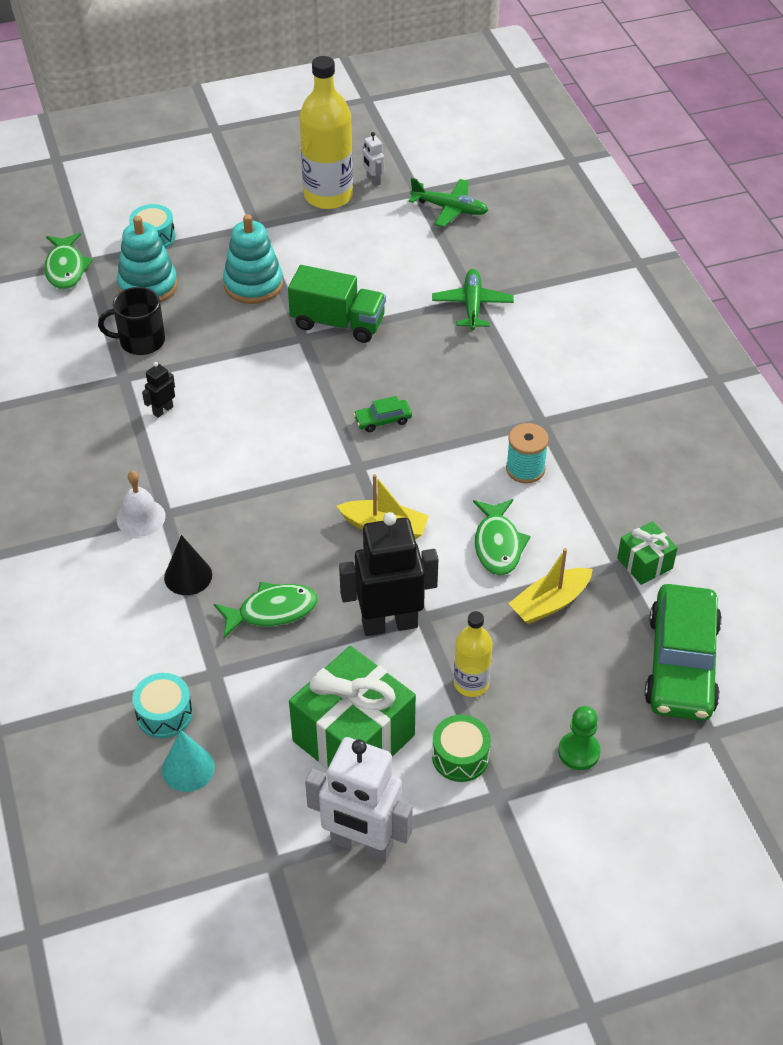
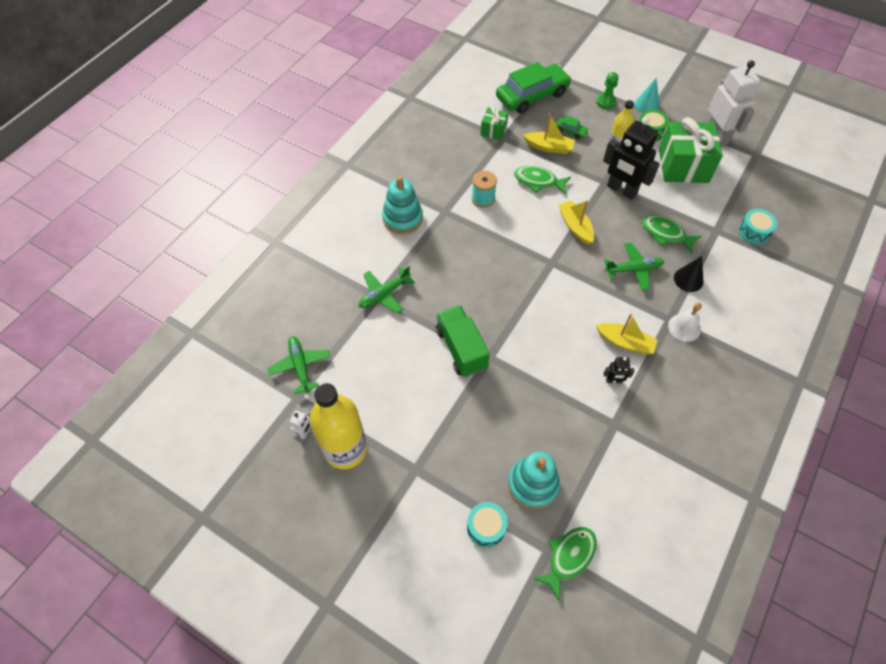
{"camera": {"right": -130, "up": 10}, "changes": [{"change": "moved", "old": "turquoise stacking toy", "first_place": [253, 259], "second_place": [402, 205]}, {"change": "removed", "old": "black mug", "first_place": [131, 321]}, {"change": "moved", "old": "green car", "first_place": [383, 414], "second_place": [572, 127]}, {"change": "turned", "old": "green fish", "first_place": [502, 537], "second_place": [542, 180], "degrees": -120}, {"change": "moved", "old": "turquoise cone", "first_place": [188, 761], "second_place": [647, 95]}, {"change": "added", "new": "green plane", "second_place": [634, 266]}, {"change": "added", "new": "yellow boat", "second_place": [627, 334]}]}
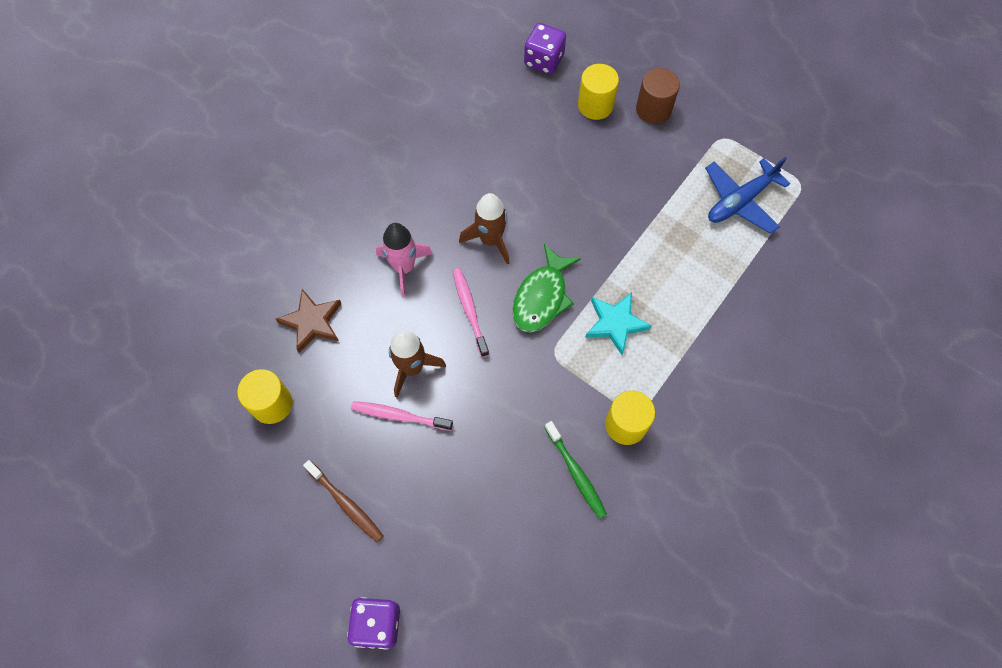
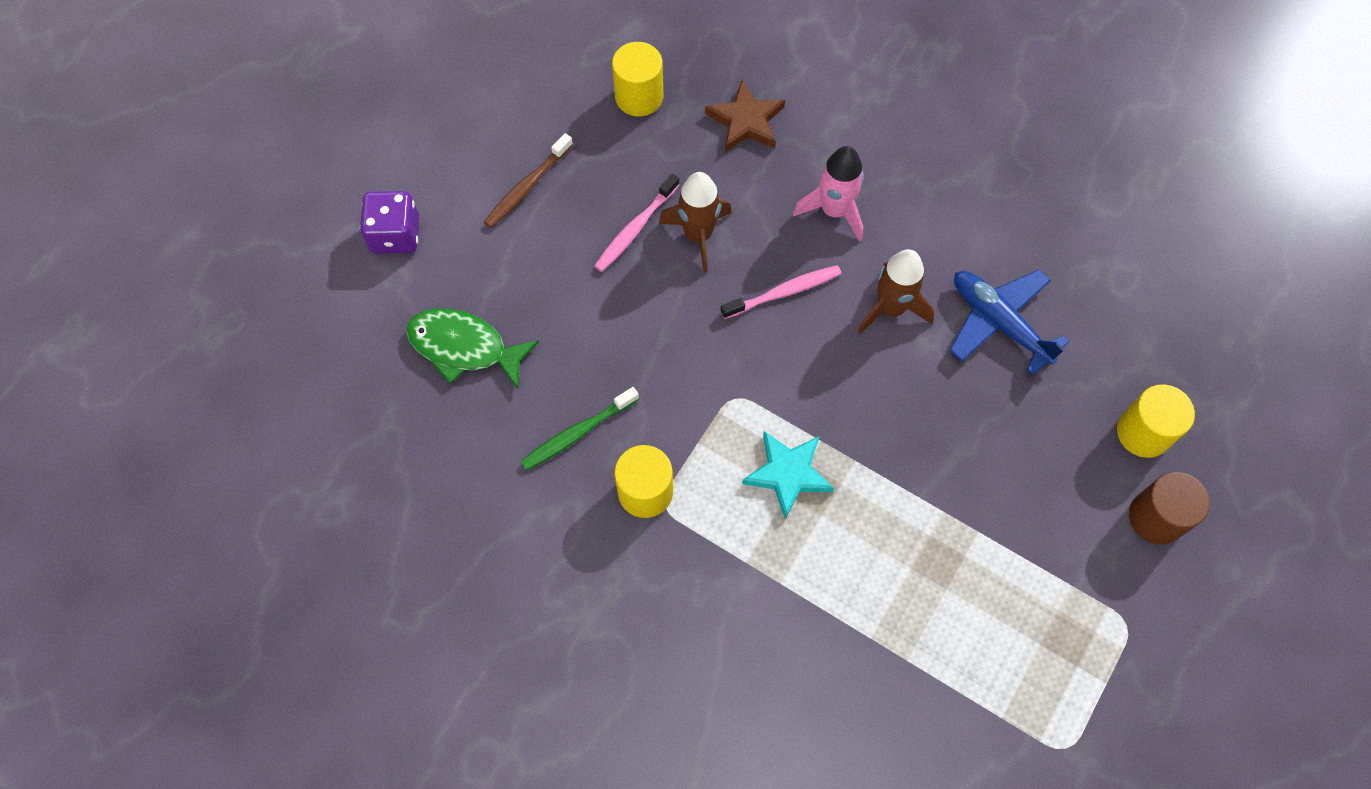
{"camera": {"right": 85, "up": 0}, "changes": [{"change": "removed", "old": "purple dice", "first_place": [545, 49]}, {"change": "moved", "old": "blue plane", "first_place": [747, 195], "second_place": [1009, 322]}, {"change": "moved", "old": "green fish", "first_place": [546, 288], "second_place": [472, 348]}, {"change": "turned", "old": "pink toothbrush", "first_place": [402, 416], "second_place": [637, 222], "degrees": -150}]}
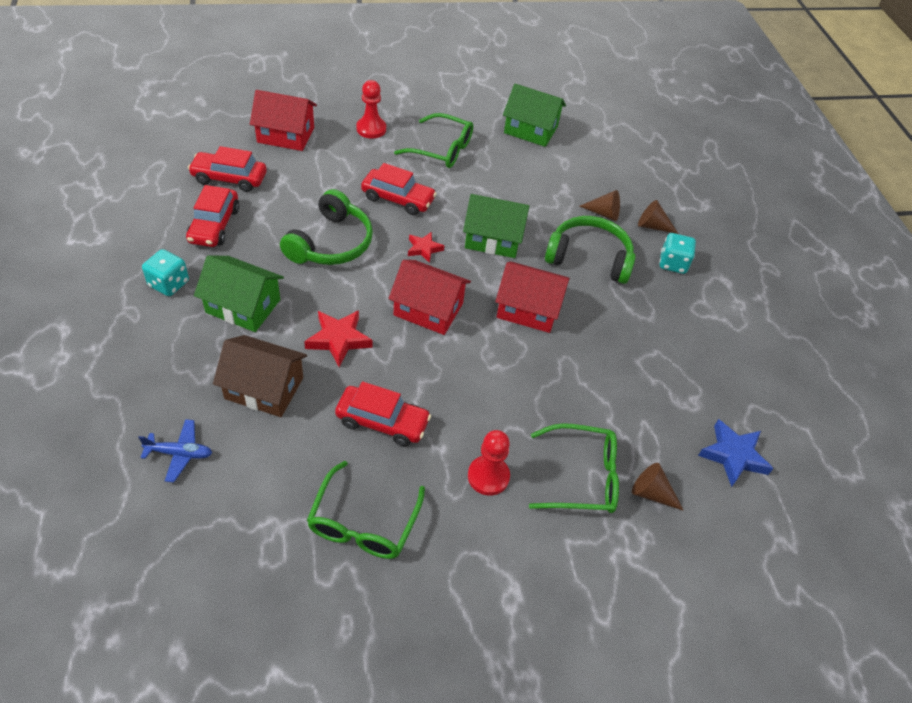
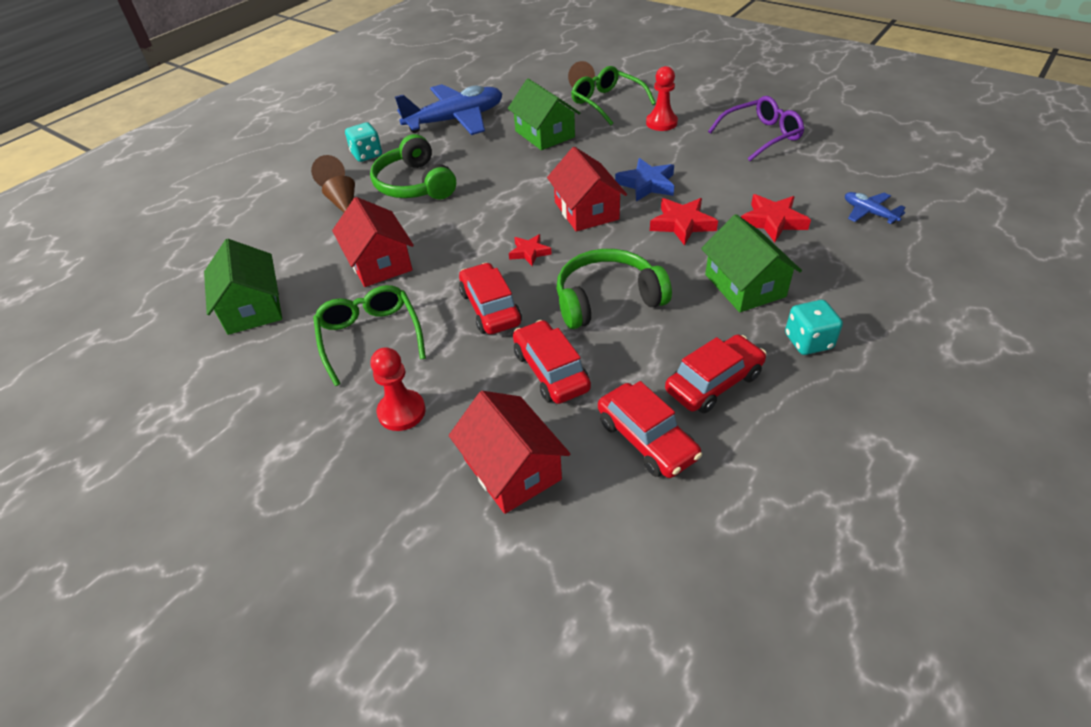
{"camera": {"right": -125, "up": -5}, "changes": [{"change": "moved", "old": "green house", "first_place": [496, 226], "second_place": [544, 114]}, {"change": "moved", "old": "red house", "first_place": [532, 297], "second_place": [373, 242]}, {"change": "replaced", "old": "brown house", "new": "red star", "first_place": [260, 376], "second_place": [776, 218]}, {"change": "moved", "old": "red car", "first_place": [383, 413], "second_place": [552, 362]}, {"change": "moved", "old": "blue star", "first_place": [736, 453], "second_place": [644, 179]}, {"change": "recoloured", "old": "green glasses", "new": "purple glasses", "first_place": [366, 510], "second_place": [756, 128]}, {"change": "added", "new": "blue plane", "second_place": [448, 109]}]}
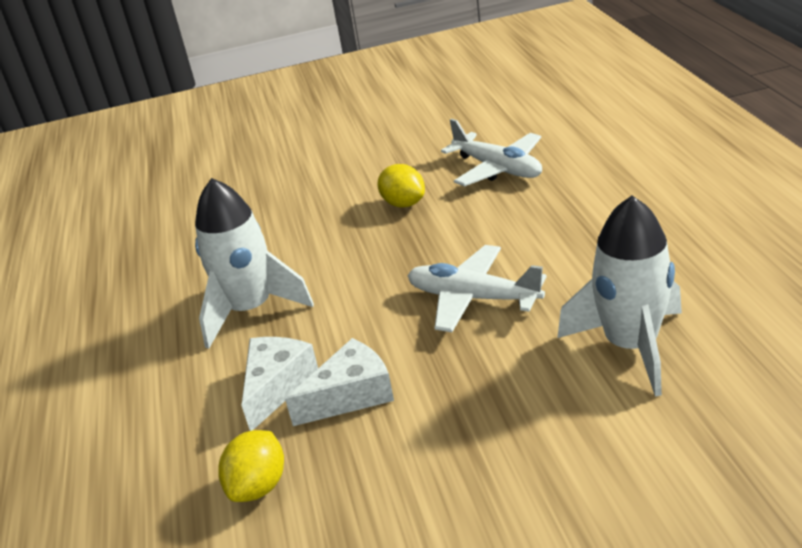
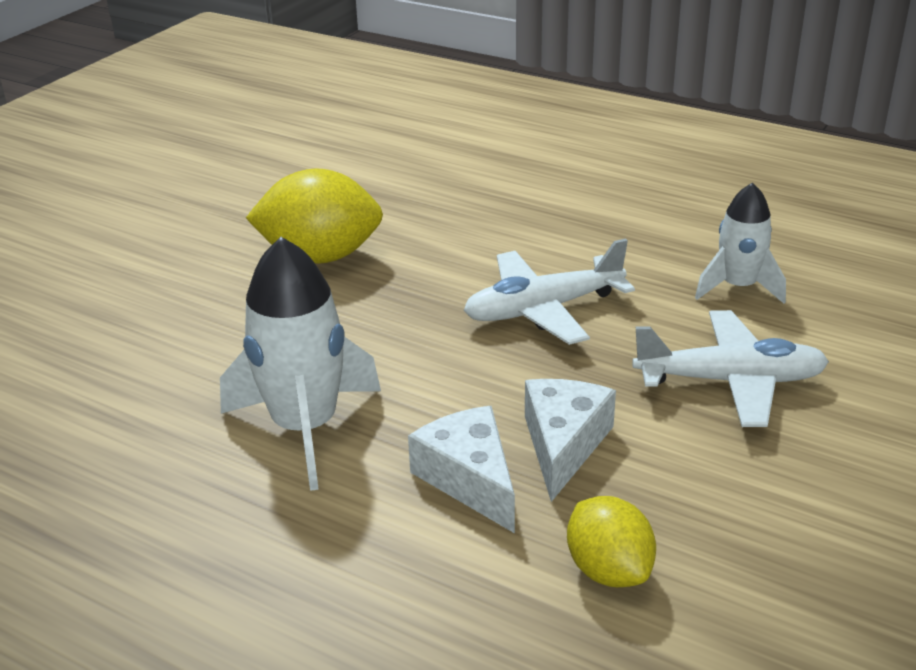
{"camera": {"right": -50, "up": 0}, "changes": [{"change": "moved", "old": "white plane", "first_place": [491, 152], "second_place": [730, 368]}, {"change": "resized", "old": "yellow lemon", "first_place": [401, 186], "second_place": [314, 216], "factor": 1.62}, {"change": "resized", "old": "white rocket", "first_place": [619, 296], "second_place": [740, 243], "factor": 0.62}]}
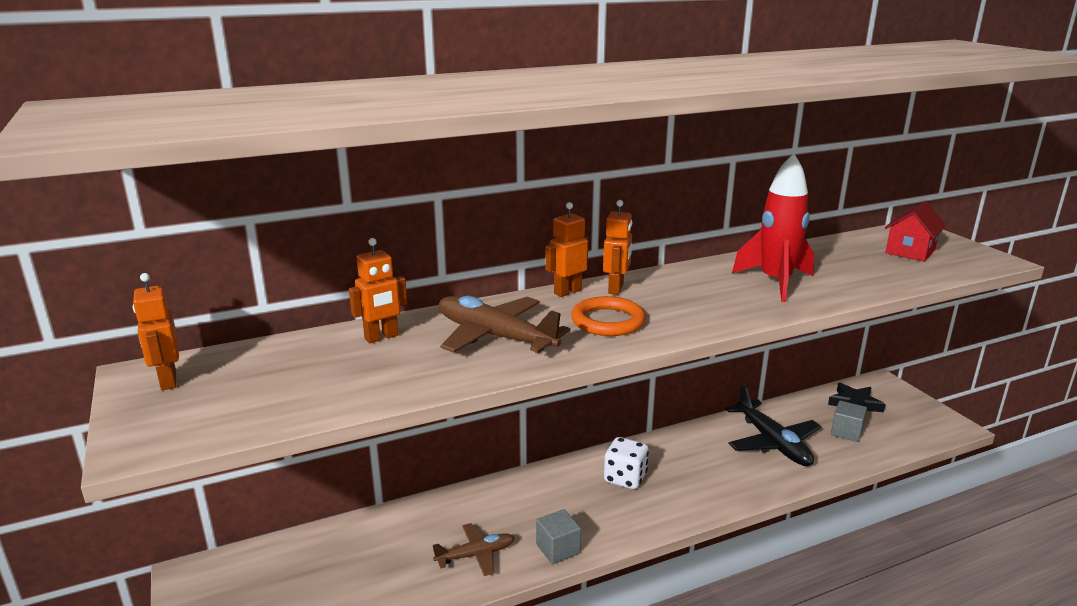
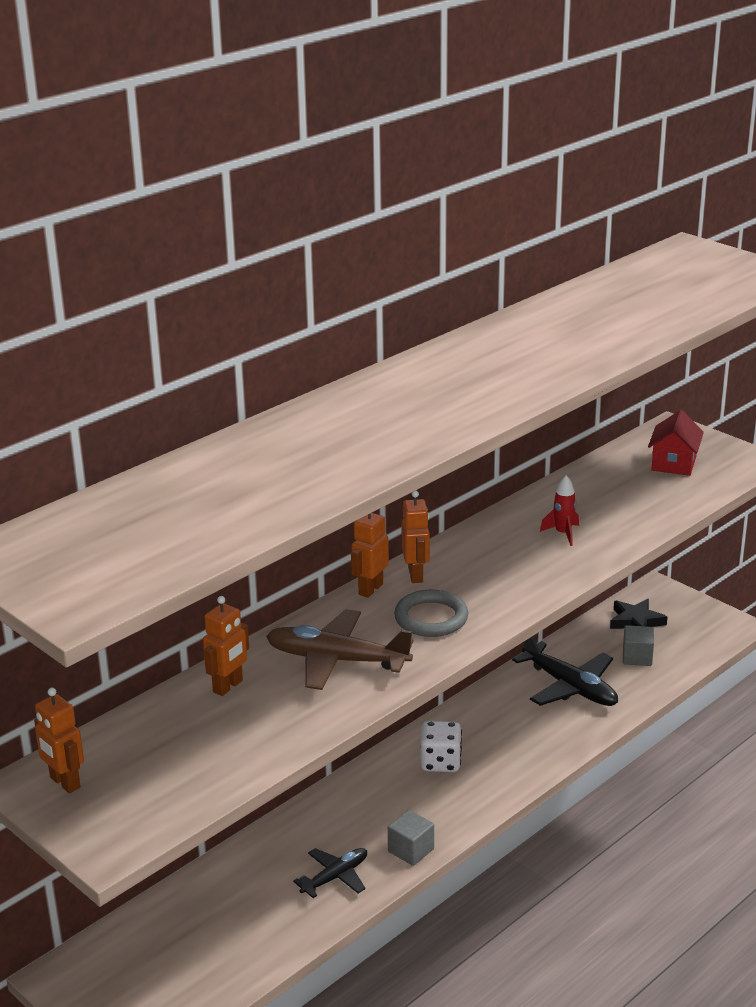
{"camera": {"right": -20, "up": 5}, "changes": [{"change": "resized", "old": "red rocket", "first_place": [773, 227], "second_place": [559, 510], "factor": 0.5}, {"change": "recoloured", "old": "orange ring", "new": "grey ring", "first_place": [608, 316], "second_place": [431, 613]}, {"change": "recoloured", "old": "brown plane", "new": "black plane", "first_place": [474, 549], "second_place": [330, 873]}]}
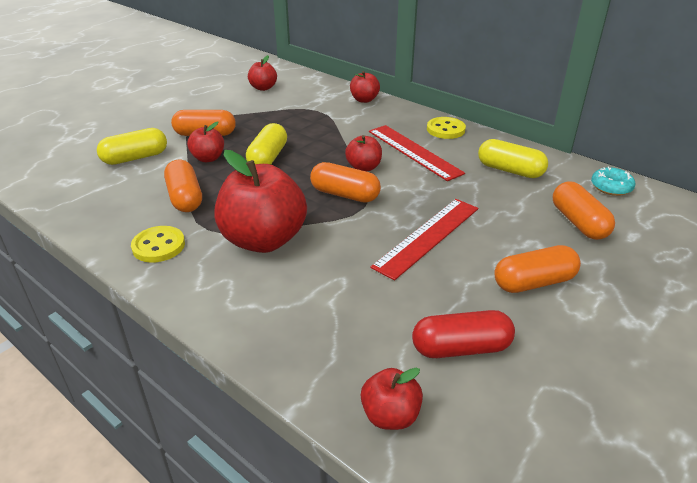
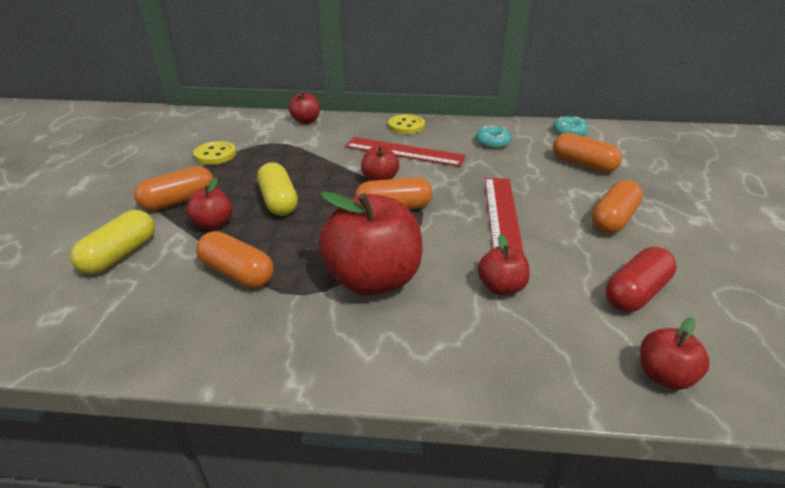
{"camera": {"right": -35, "up": 0}, "changes": [{"change": "moved", "old": "red apple", "first_place": [262, 73], "second_place": [504, 264]}, {"change": "replaced", "old": "yellow capsule", "new": "turquoise donut", "first_place": [513, 158], "second_place": [494, 137]}, {"change": "moved", "old": "yellow button", "first_place": [158, 244], "second_place": [214, 153]}]}
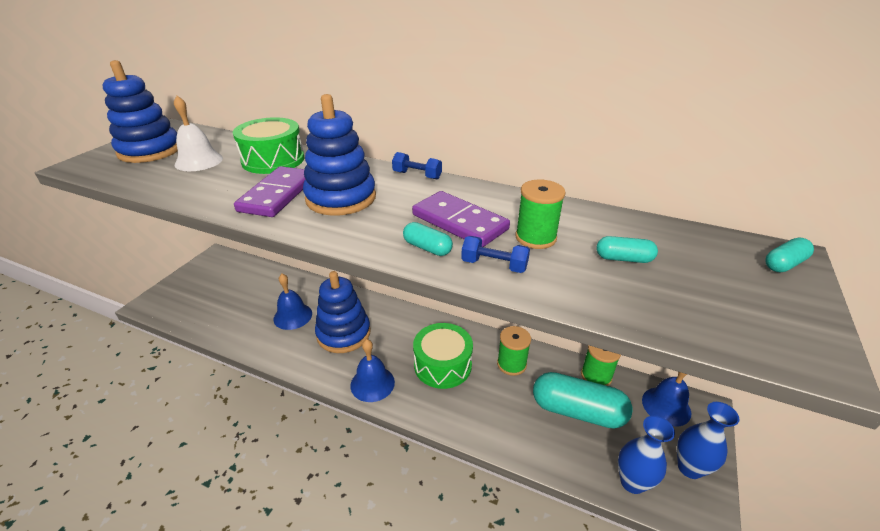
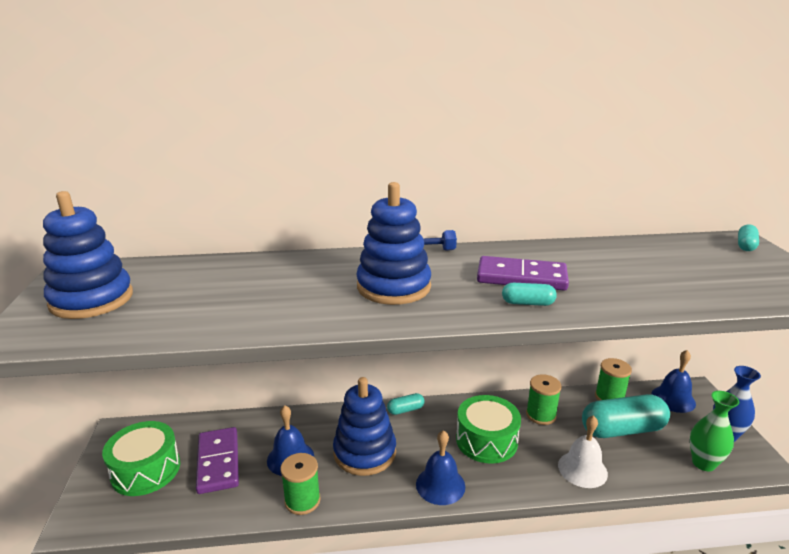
{"camera": {"right": -30, "up": -10}, "changes": [{"change": "moved", "old": "white bell", "first_place": [198, 133], "second_place": [583, 451]}, {"change": "moved", "old": "green drum", "first_place": [268, 145], "second_place": [141, 458]}, {"change": "moved", "old": "purple domino", "first_place": [269, 191], "second_place": [217, 460]}, {"change": "moved", "old": "green spool", "first_place": [540, 214], "second_place": [300, 484]}, {"change": "removed", "old": "blue dumbbell", "first_place": [495, 254]}, {"change": "moved", "old": "turquoise capsule", "first_place": [627, 249], "second_place": [405, 404]}, {"change": "recoloured", "old": "blue vase", "new": "green vase", "first_place": [646, 455], "second_place": [714, 431]}]}
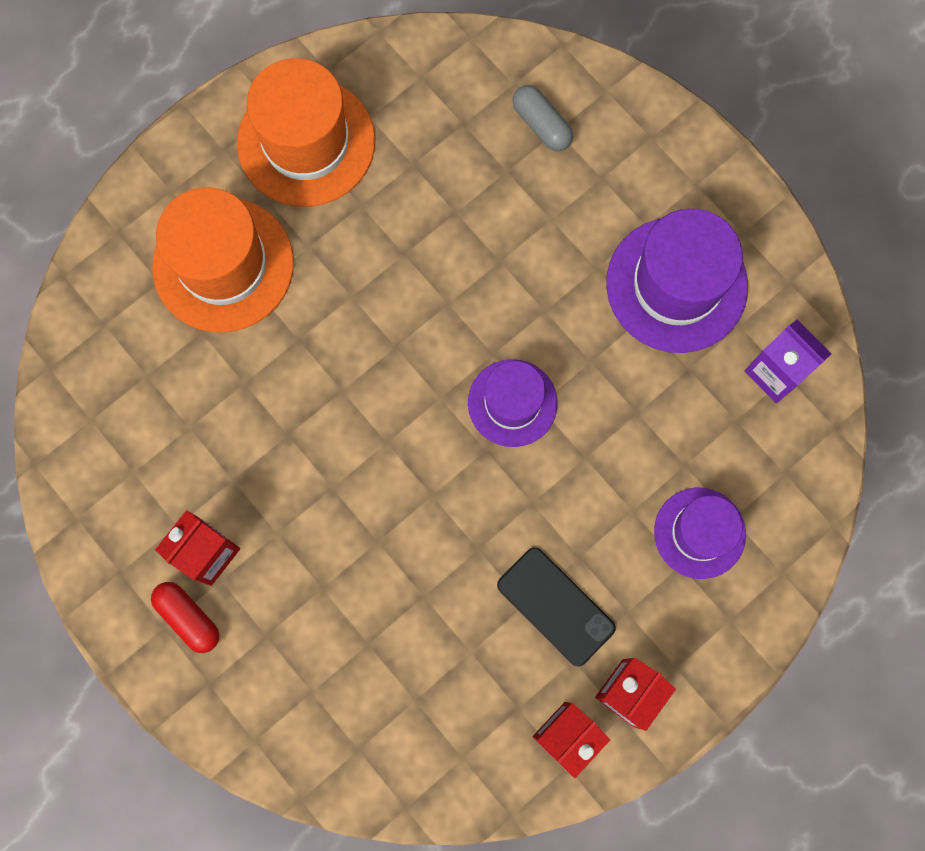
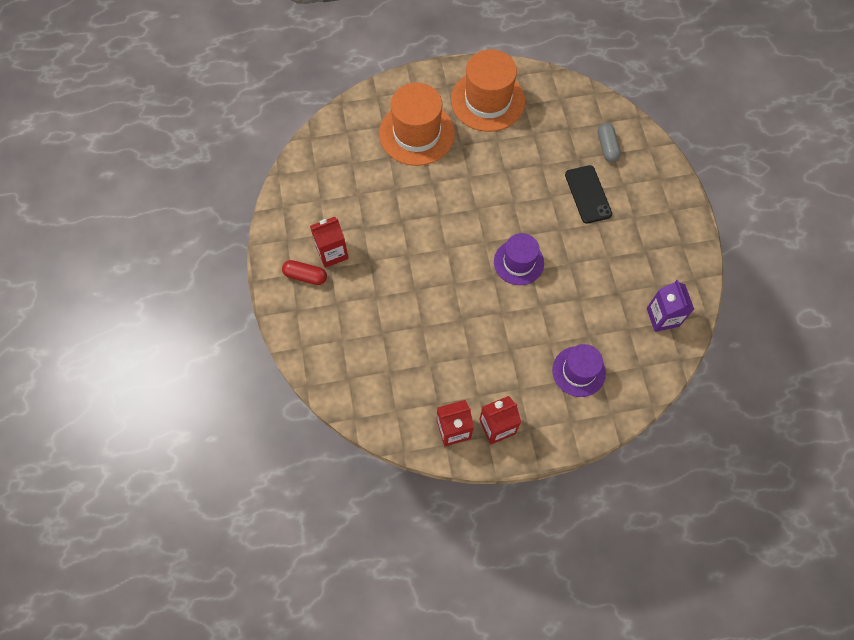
{"camera": {"right": 30, "up": -10}, "changes": [{"change": "removed", "old": "purple hat", "first_place": [677, 280]}, {"change": "moved", "old": "black phone", "first_place": [556, 607], "second_place": [588, 194]}, {"change": "turned", "old": "red capsule", "first_place": [185, 617], "second_place": [304, 272], "degrees": -60}]}
